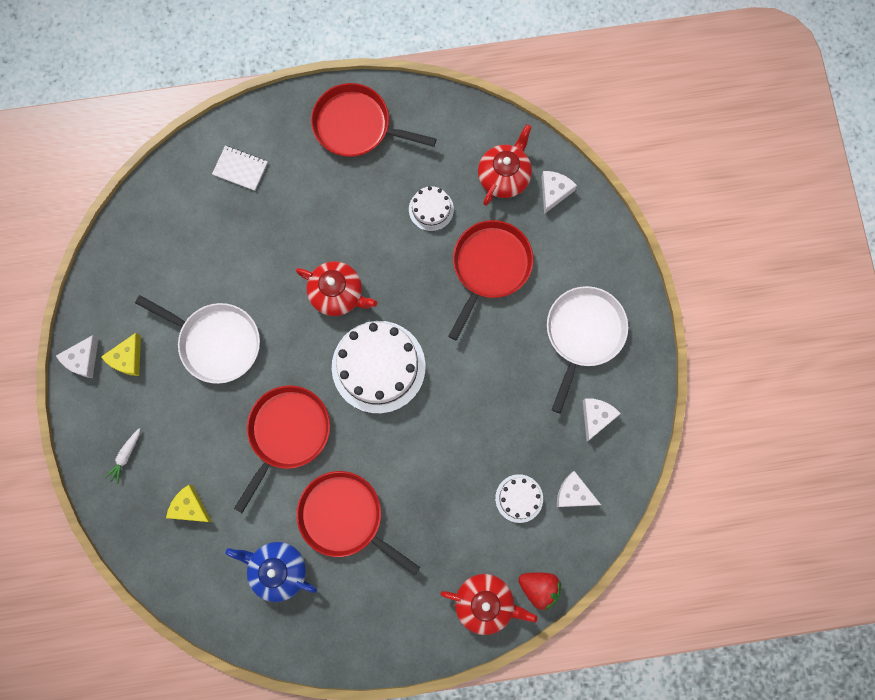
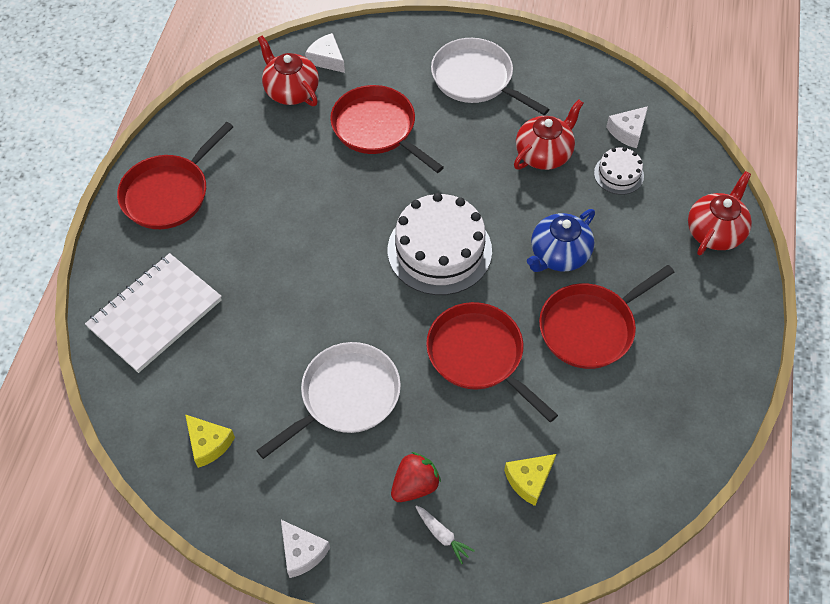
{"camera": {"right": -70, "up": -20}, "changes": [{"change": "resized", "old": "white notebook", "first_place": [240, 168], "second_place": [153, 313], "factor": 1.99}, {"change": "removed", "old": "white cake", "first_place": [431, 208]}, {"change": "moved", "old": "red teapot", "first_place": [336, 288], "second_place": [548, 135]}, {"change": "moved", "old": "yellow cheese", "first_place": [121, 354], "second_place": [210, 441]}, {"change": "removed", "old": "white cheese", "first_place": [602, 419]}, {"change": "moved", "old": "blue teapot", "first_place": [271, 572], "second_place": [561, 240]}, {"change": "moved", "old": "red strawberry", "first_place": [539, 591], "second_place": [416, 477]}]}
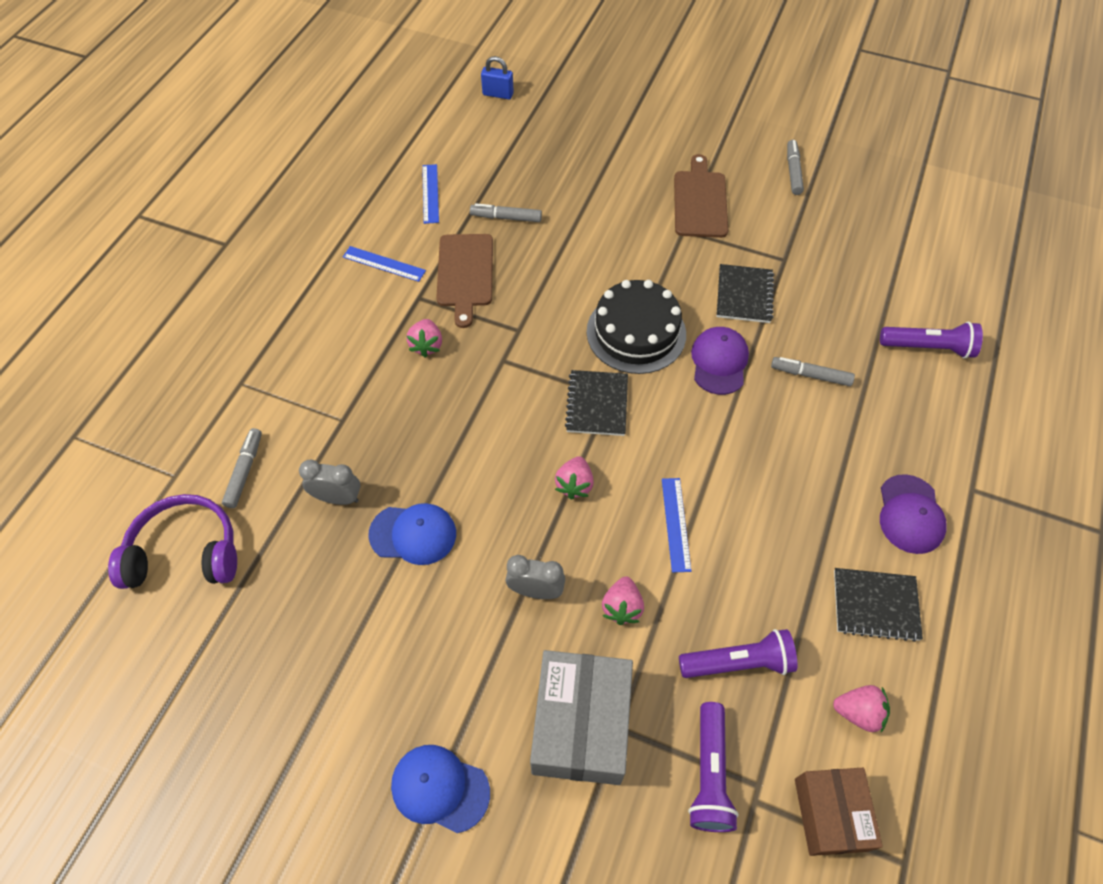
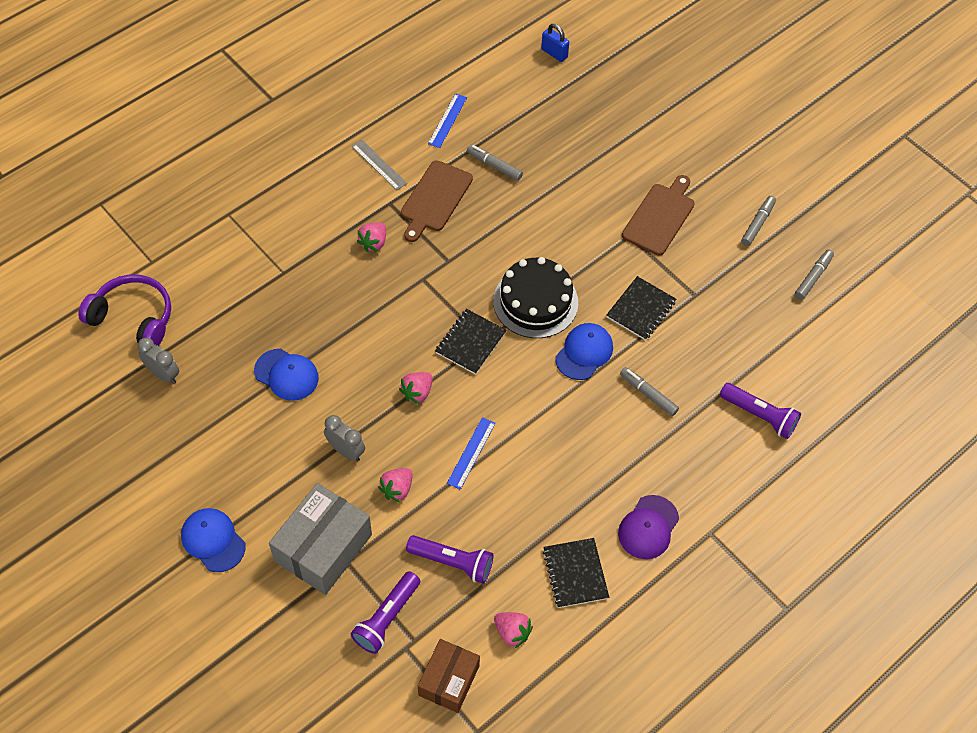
{"camera": {"right": 25, "up": 0}, "changes": [{"change": "recoloured", "old": "blue ruler", "new": "grey ruler", "first_place": [384, 264], "second_place": [379, 165]}, {"change": "recoloured", "old": "purple cap", "new": "blue cap", "first_place": [720, 361], "second_place": [584, 351]}, {"change": "moved", "old": "grey marker", "first_place": [242, 468], "second_place": [814, 274]}, {"change": "moved", "old": "grey clock", "first_place": [329, 482], "second_place": [158, 361]}, {"change": "turned", "old": "black notebook", "first_place": [878, 605], "second_place": [576, 573], "degrees": 45}]}
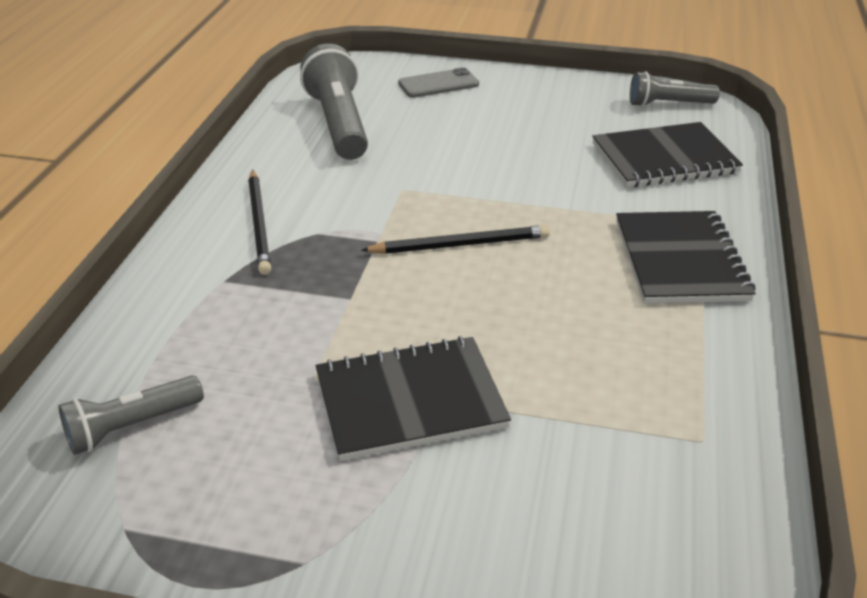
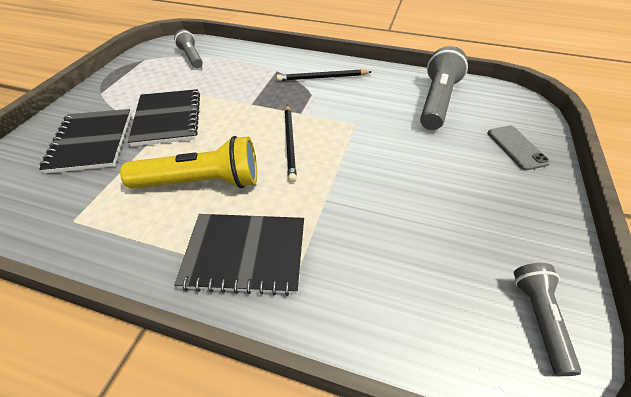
{"camera": {"right": 95, "up": 10}, "changes": [{"change": "turned", "old": "grey flashlight", "first_place": [334, 102], "second_place": [444, 88], "degrees": -60}, {"change": "moved", "old": "black notebook", "first_place": [667, 154], "second_place": [85, 141]}, {"change": "added", "new": "yellow flashlight", "second_place": [188, 162]}]}
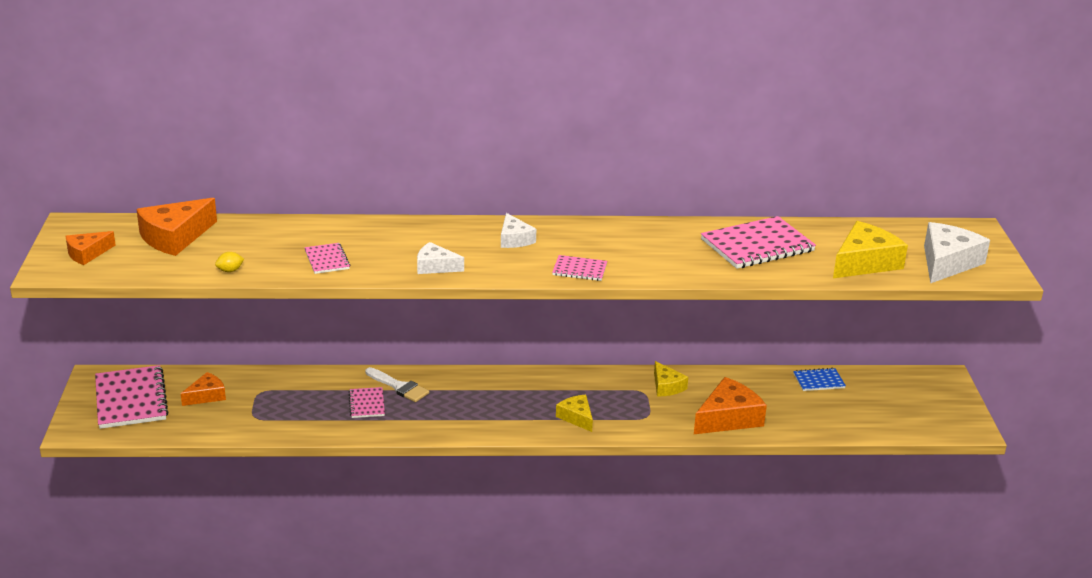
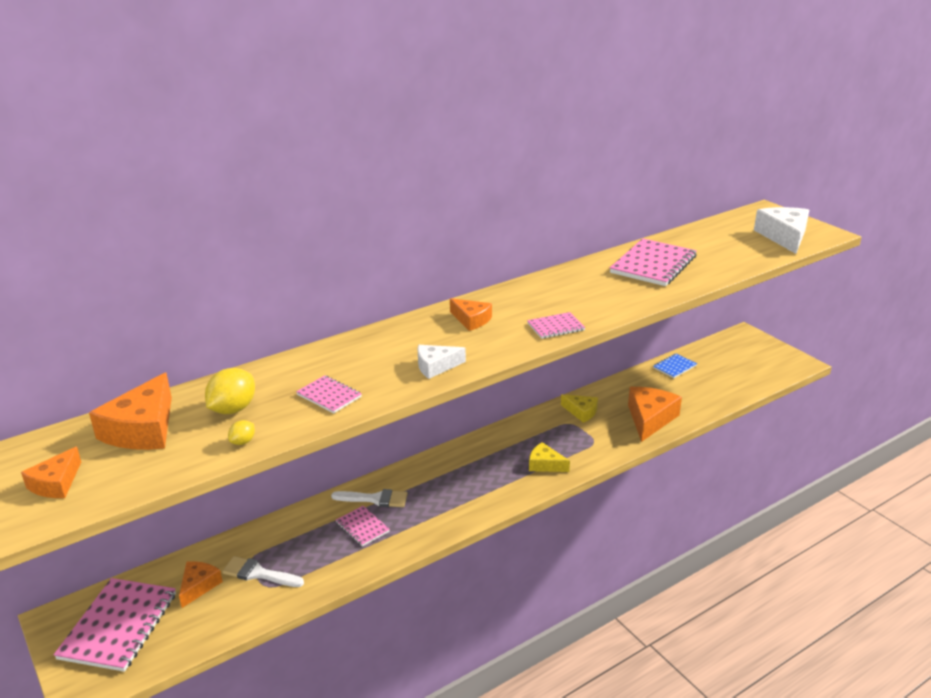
{"camera": {"right": -30, "up": 0}, "changes": [{"change": "recoloured", "old": "white cheese", "new": "orange cheese", "first_place": [518, 230], "second_place": [471, 314]}, {"change": "removed", "old": "yellow cheese", "first_place": [870, 249]}, {"change": "turned", "old": "pink notebook", "first_place": [131, 397], "second_place": [114, 625], "degrees": 60}, {"change": "added", "new": "yellow lemon", "second_place": [230, 391]}, {"change": "added", "new": "white brush", "second_place": [263, 571]}]}
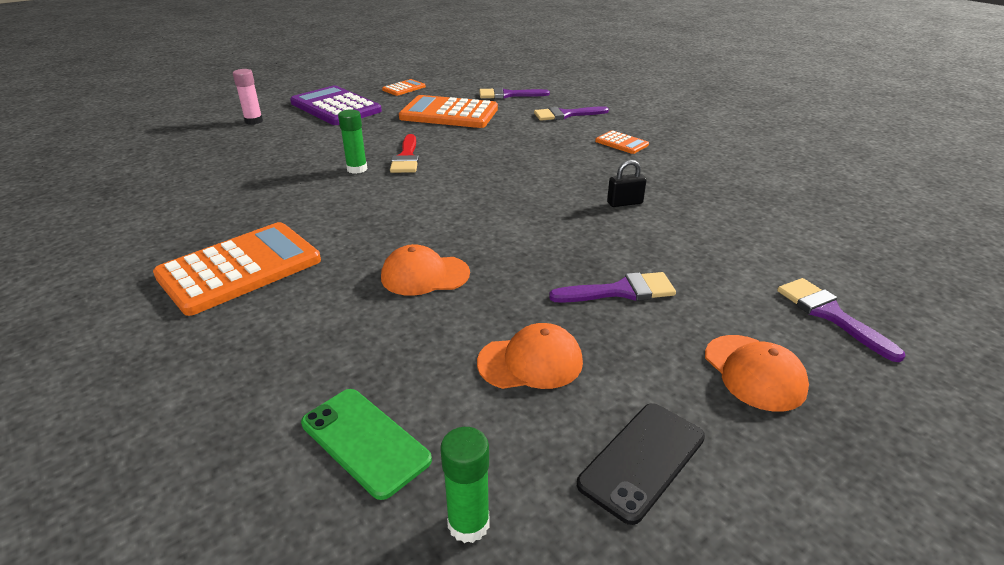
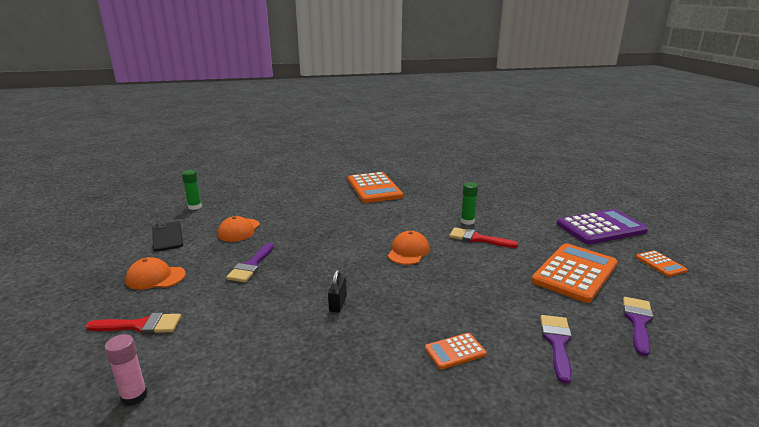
{"camera": {"right": 115, "up": -10}, "changes": [{"change": "moved", "old": "pink glue stick", "first_place": [248, 97], "second_place": [126, 370]}, {"change": "moved", "old": "orange cap", "first_place": [425, 270], "second_place": [409, 248]}, {"change": "recoloured", "old": "purple brush", "new": "red brush", "first_place": [841, 320], "second_place": [133, 323]}, {"change": "removed", "old": "green phone", "first_place": [366, 444]}]}
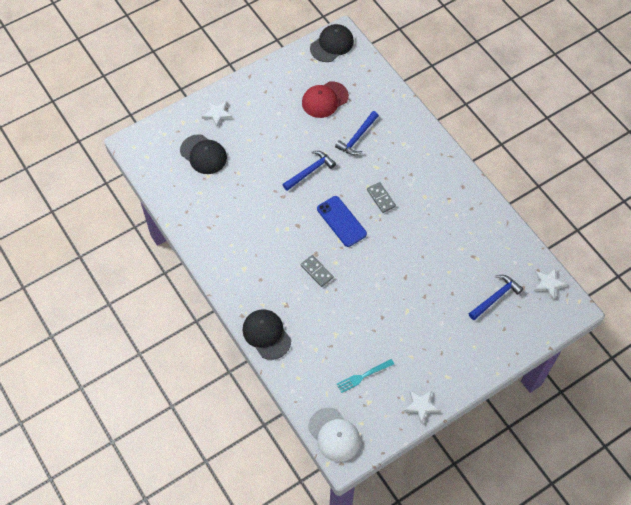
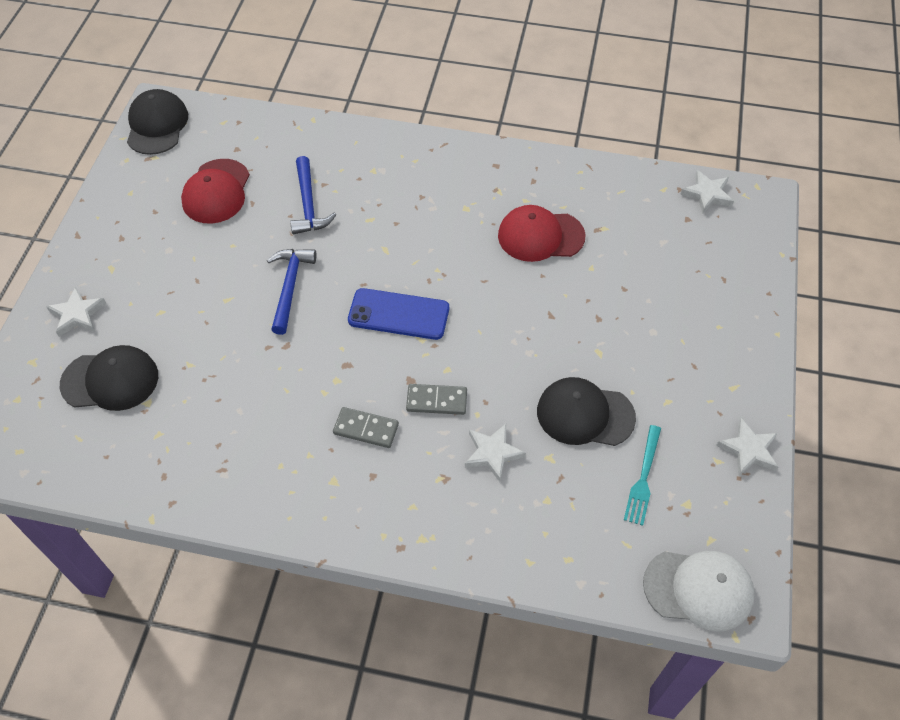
{"camera": {"right": -45, "up": -5}, "changes": [{"change": "moved", "old": "grey domino", "first_place": [381, 197], "second_place": [366, 427]}, {"change": "removed", "old": "blue hammer", "first_place": [496, 297]}, {"change": "moved", "old": "black cap", "first_place": [267, 334], "second_place": [586, 411]}, {"change": "added", "new": "red cap", "second_place": [542, 233]}, {"change": "added", "new": "white star", "second_place": [495, 453]}]}
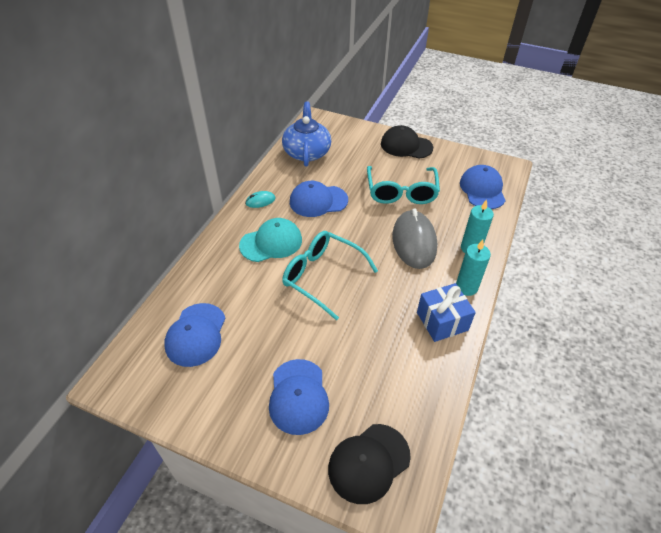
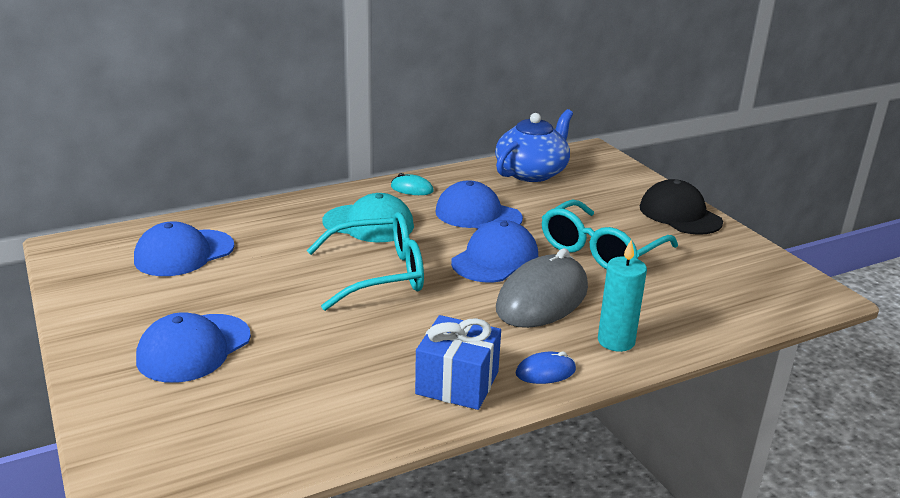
{"camera": {"right": 40, "up": -20}, "changes": [{"change": "moved", "old": "blue cap", "first_place": [483, 187], "second_place": [494, 251]}, {"change": "turned", "old": "turquoise glasses", "first_place": [330, 276], "second_place": [365, 261], "degrees": 90}, {"change": "replaced", "old": "turquoise candle", "new": "blue mouse", "first_place": [473, 268], "second_place": [545, 368]}, {"change": "removed", "old": "black cap", "first_place": [369, 464]}]}
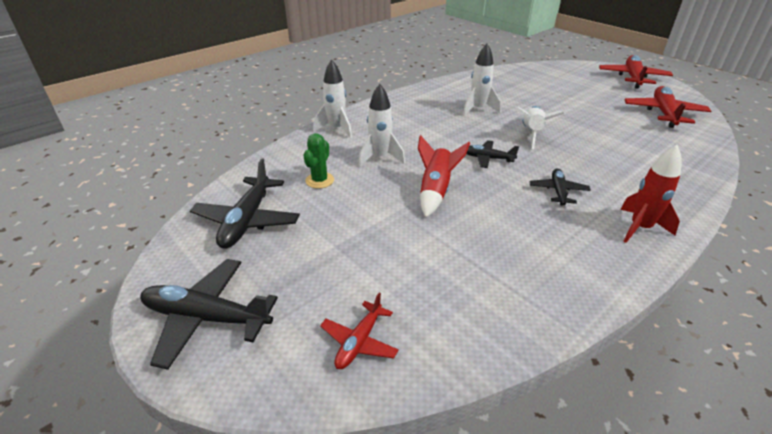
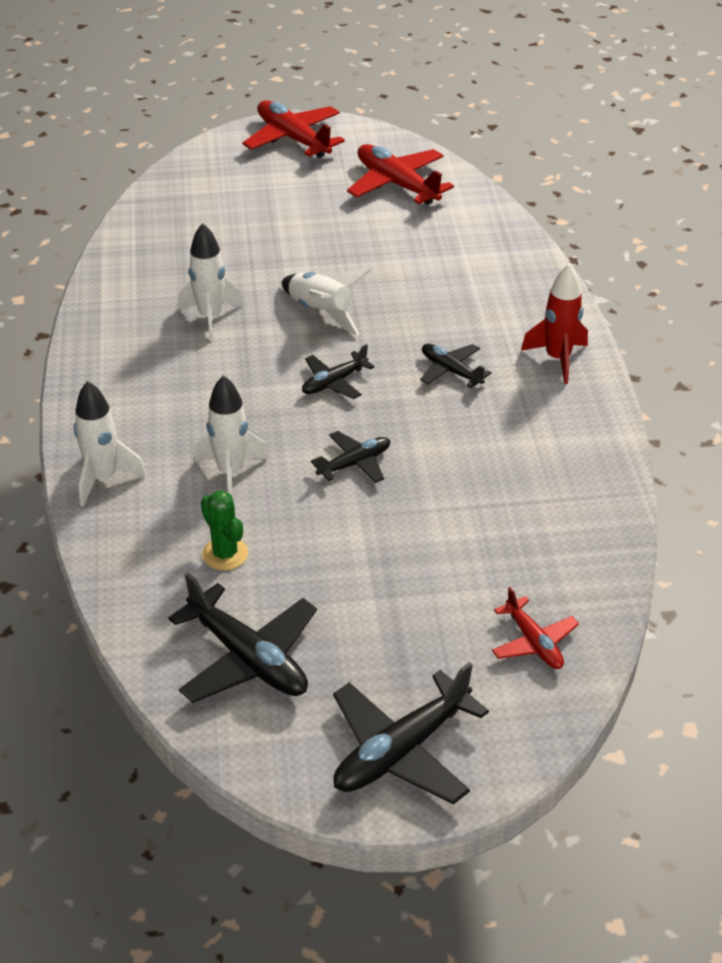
{"camera": {"right": -55, "up": 5}, "changes": [{"change": "replaced", "old": "red rocket", "new": "black plane", "first_place": [444, 176], "second_place": [350, 457]}]}
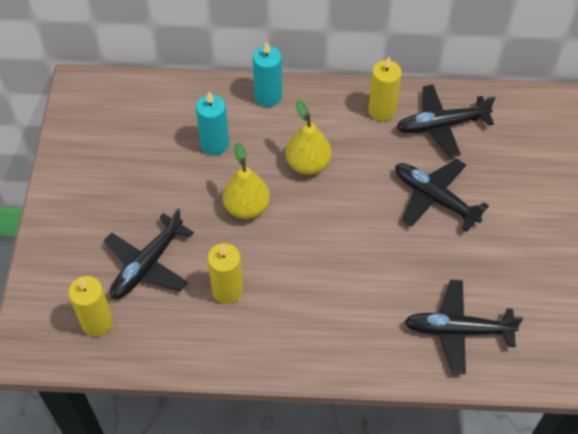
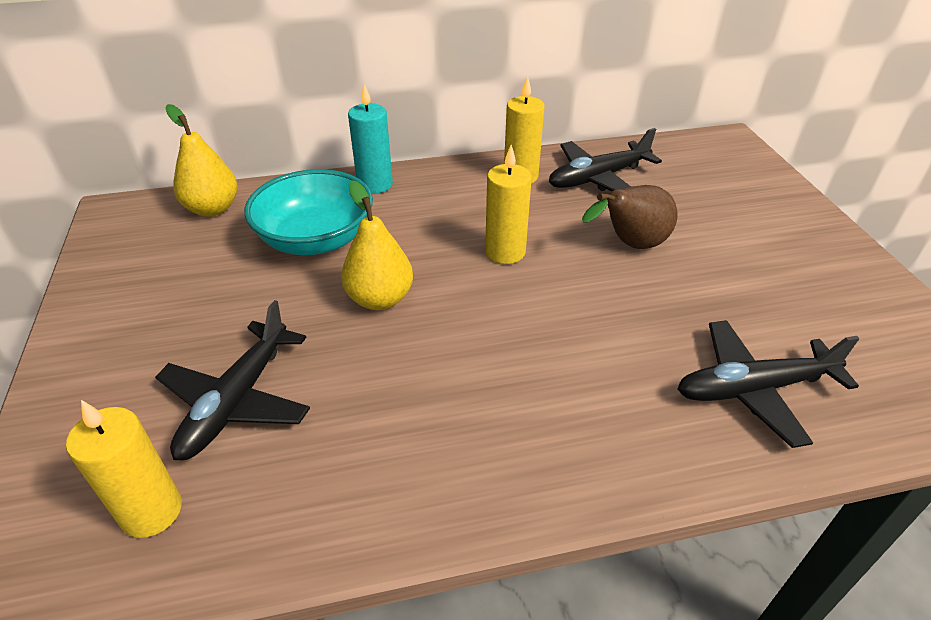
{"camera": {"right": -15, "up": -15}, "changes": [{"change": "replaced", "old": "turquoise candle", "new": "turquoise bowl", "first_place": [212, 123], "second_place": [308, 212]}, {"change": "moved", "old": "yellow pear", "first_place": [309, 137], "second_place": [201, 160]}, {"change": "replaced", "old": "black plane", "new": "brown pear", "first_place": [442, 195], "second_place": [630, 217]}, {"change": "moved", "old": "yellow candle", "first_place": [225, 273], "second_place": [508, 204]}]}
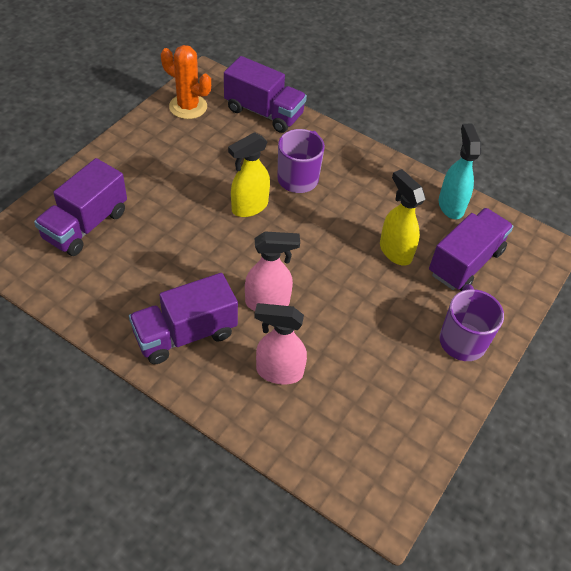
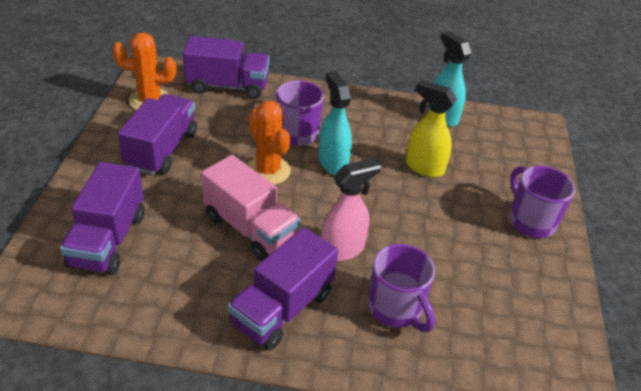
{"camera": {"right": -25, "up": -10}, "changes": [{"change": "replaced", "old": "yellow spray bottle", "new": "orange cactus", "first_place": [249, 174], "second_place": [269, 143]}, {"change": "moved", "old": "purple truck", "first_place": [471, 249], "second_place": [157, 134]}, {"change": "replaced", "old": "pink spray bottle", "new": "purple mug", "first_place": [280, 343], "second_place": [401, 288]}, {"change": "added", "new": "turquoise spray bottle", "second_place": [335, 123]}, {"change": "added", "new": "pink truck", "second_place": [250, 208]}]}
